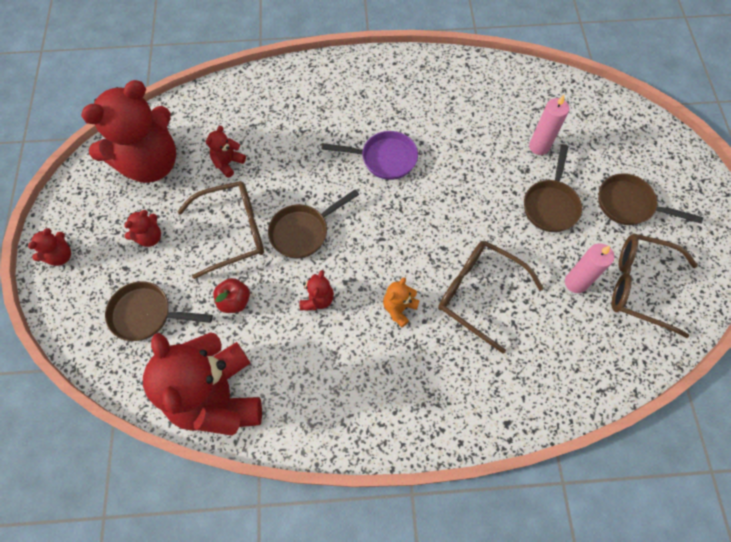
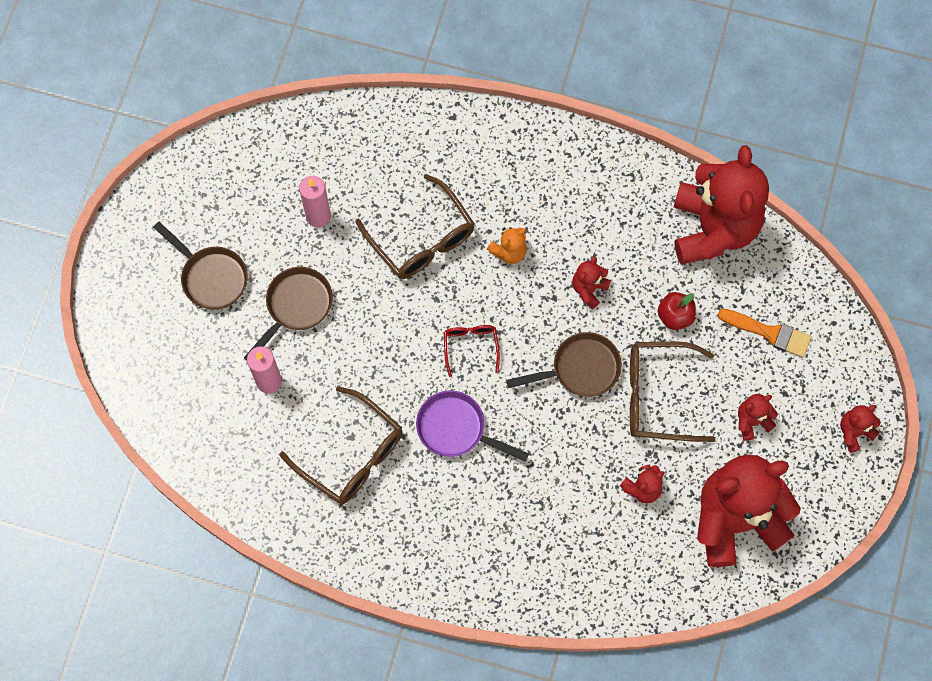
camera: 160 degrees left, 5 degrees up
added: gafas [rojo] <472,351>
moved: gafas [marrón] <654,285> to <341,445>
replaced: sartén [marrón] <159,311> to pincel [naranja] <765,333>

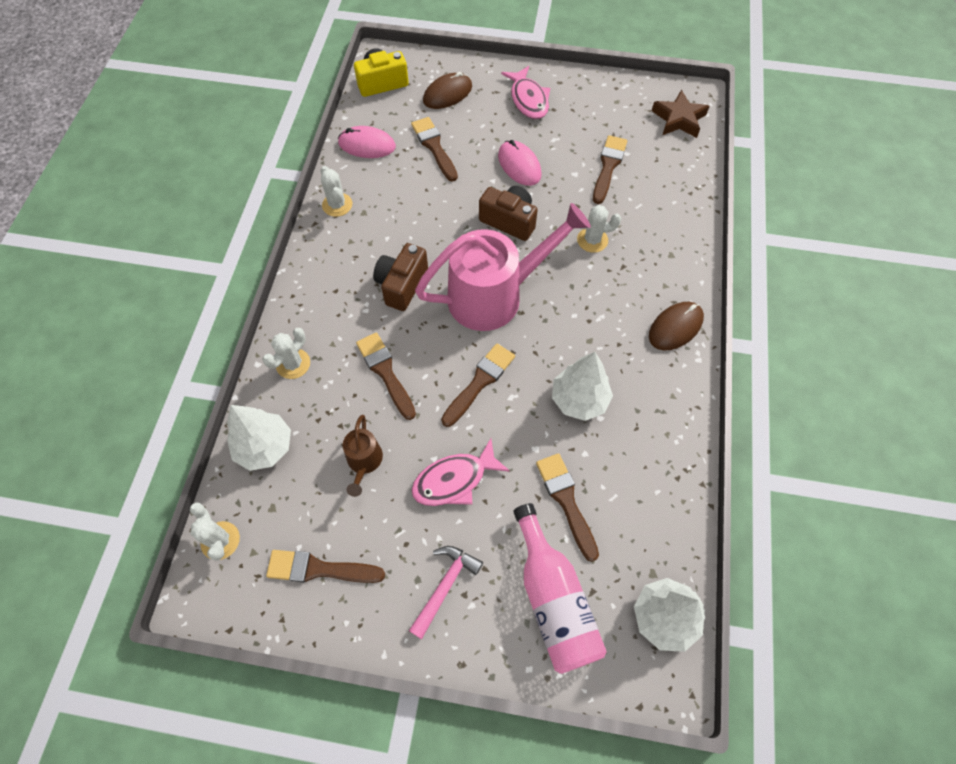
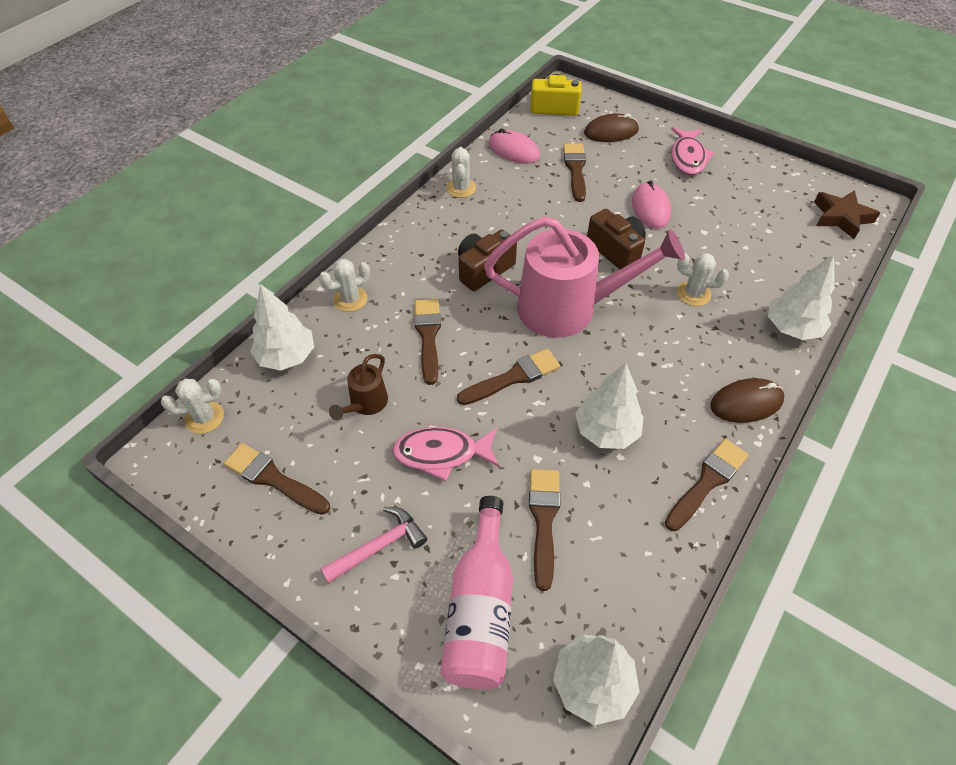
camera: 25 degrees right, 10 degrees down
added: árbol [blanco] <801,297>
moved: pincel [marrón] <610,169> to <706,485>
turned: cactus [blanco] <215,531> = <192,406> 75 degrees clockwise

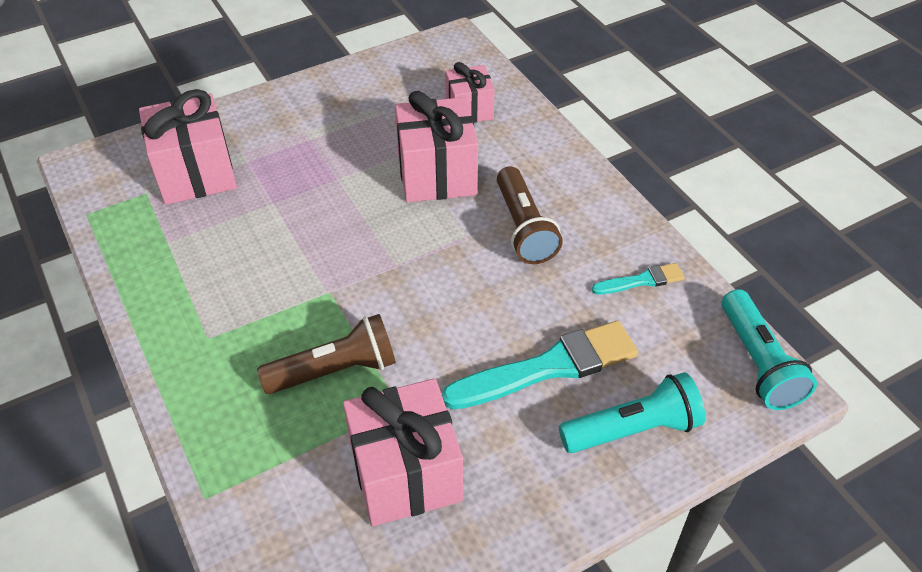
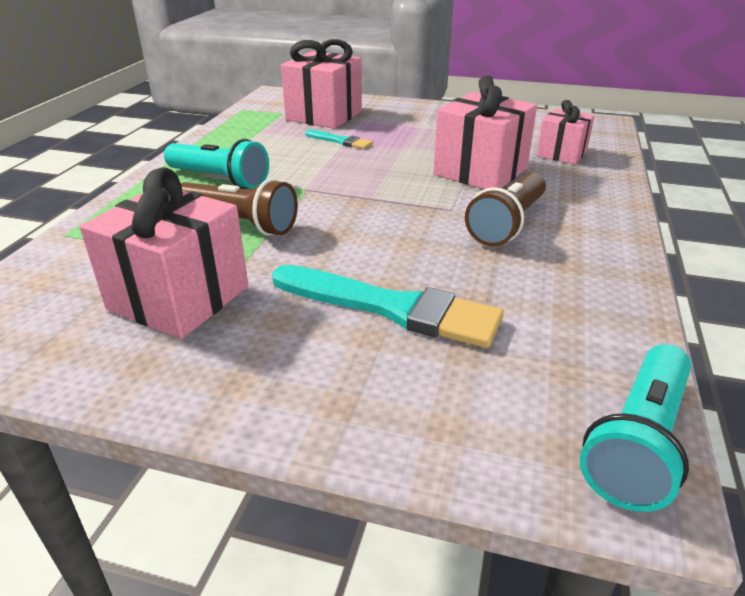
camera: 45 degrees right, 15 degrees down
moved: lámpara de mano [turquesa] <632,412> to <216,164>; pincel [turquesa] <638,279> to <339,139>

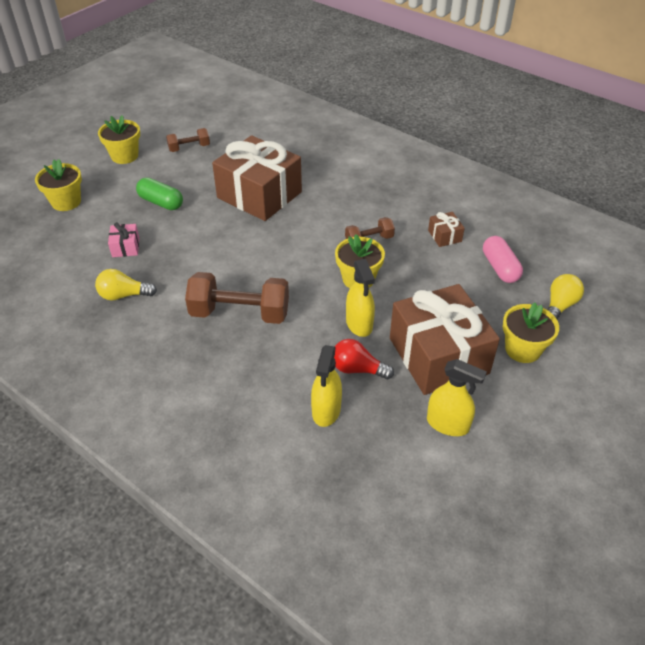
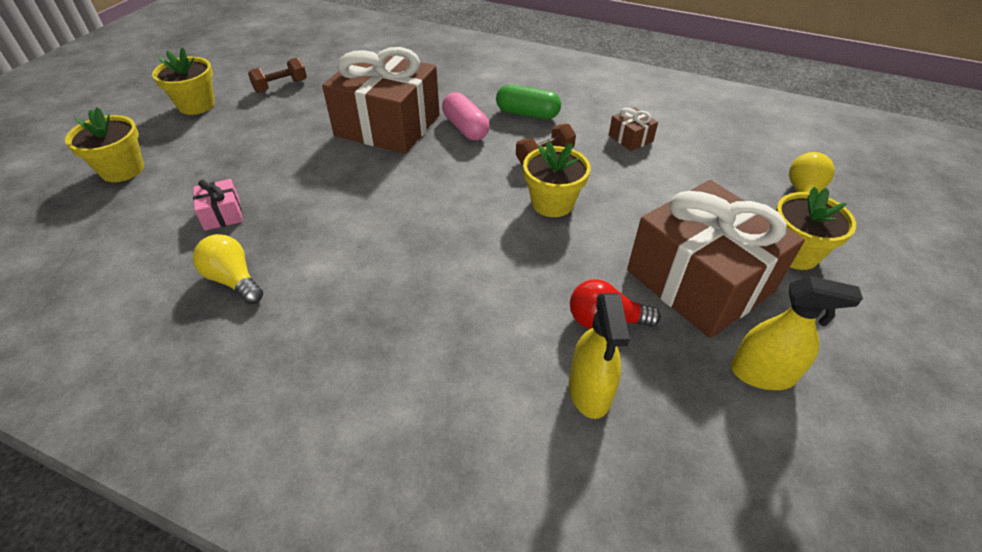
camera: 15 degrees left, 0 degrees up
removed: mancuerna [marrón] <237,298>; pulverizador [amarillo] <360,298>
moved: cápsula [verde] <159,193> to <528,102>; cápsula [rosa] <503,259> to <466,116>
turned: bombilla [amarillo] <126,285> = <228,269> 60 degrees clockwise

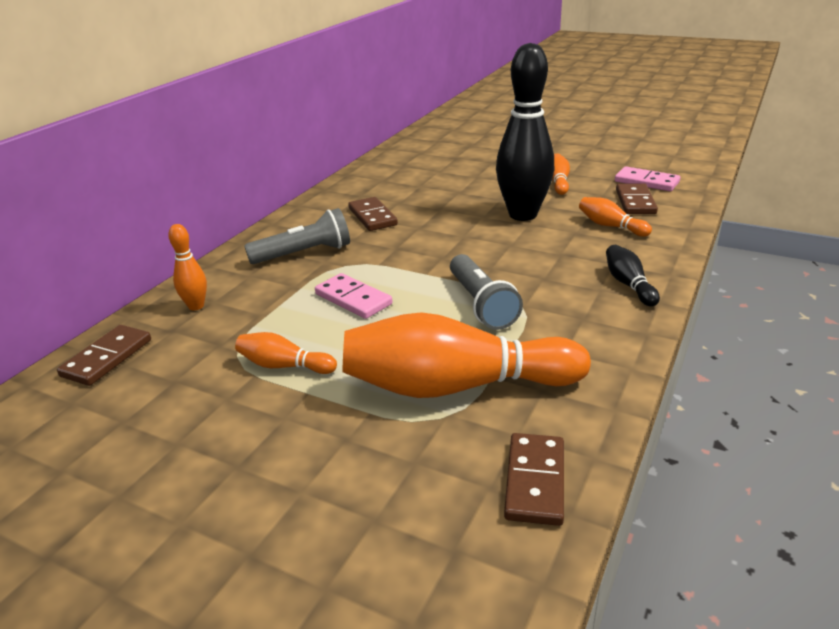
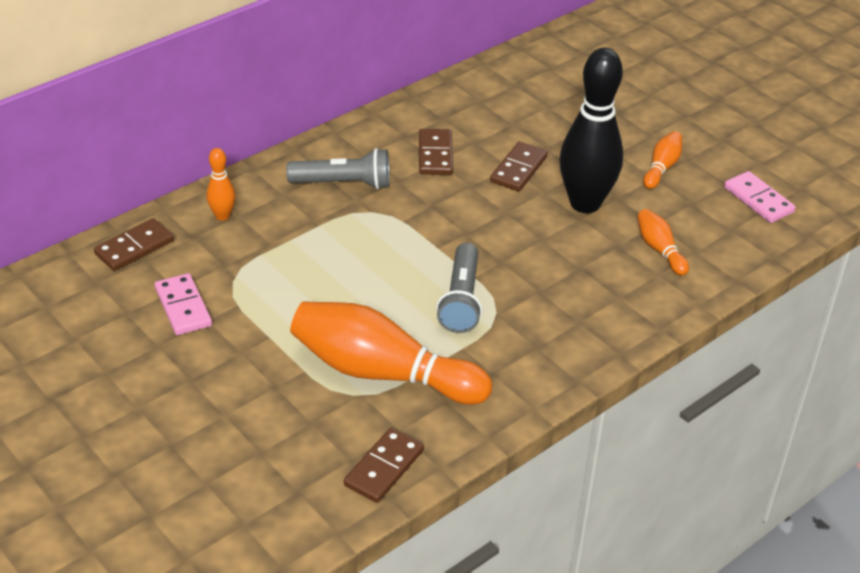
camera: 20 degrees right, 10 degrees up
removed: bolo [naranja] <286,353>; bolo [negro] <633,276>
moved: ficha de dominó [rosa] <353,296> to <183,304>; ficha de dominó [marrón] <637,198> to <519,166>

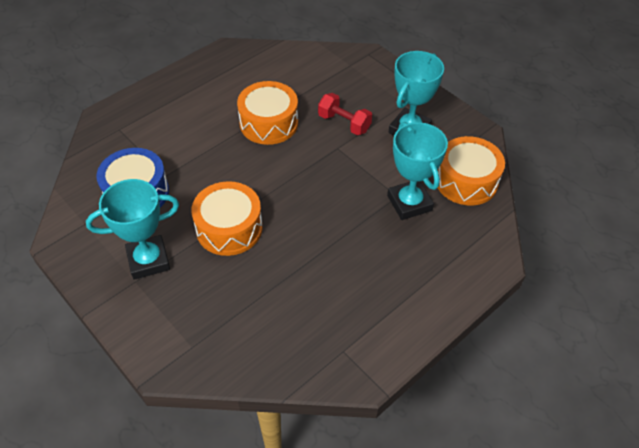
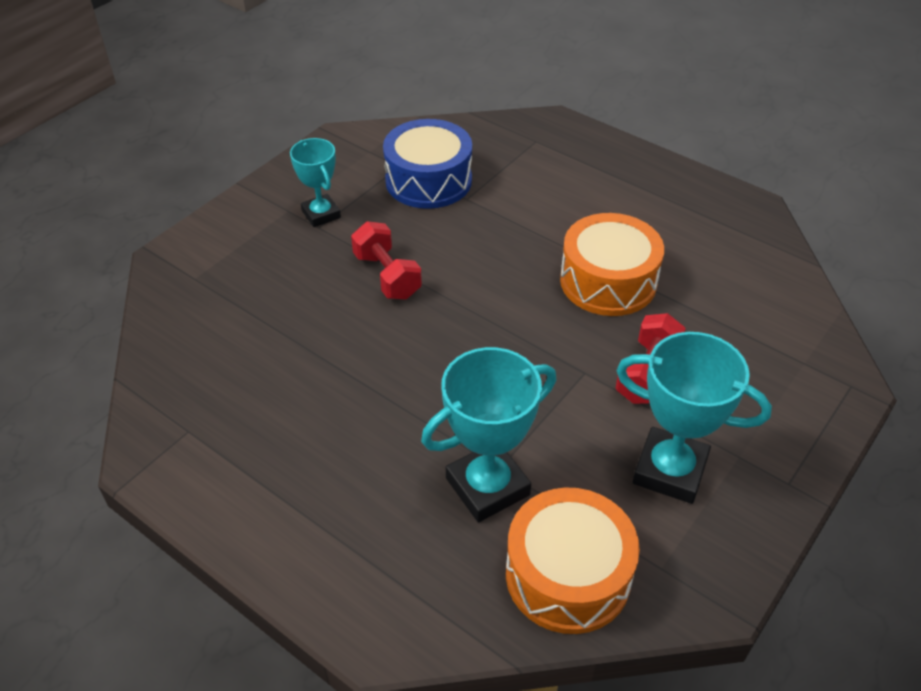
camera: 80 degrees right, 5 degrees down
replaced: tambor [naranja] <227,218> to mancuerna [rojo] <386,260>
resized: trofeo [turquesa] <132,229> = <315,182> x0.62

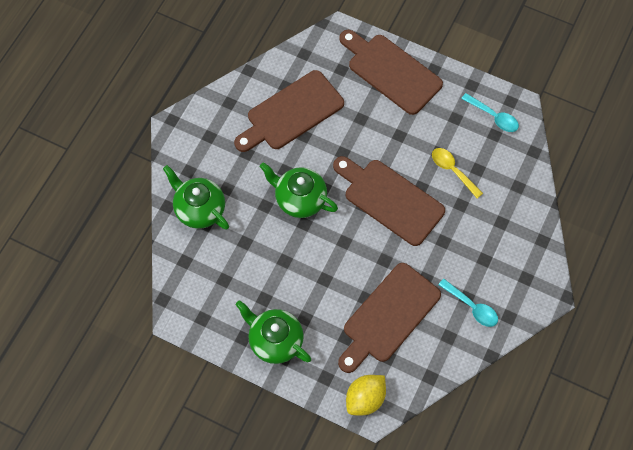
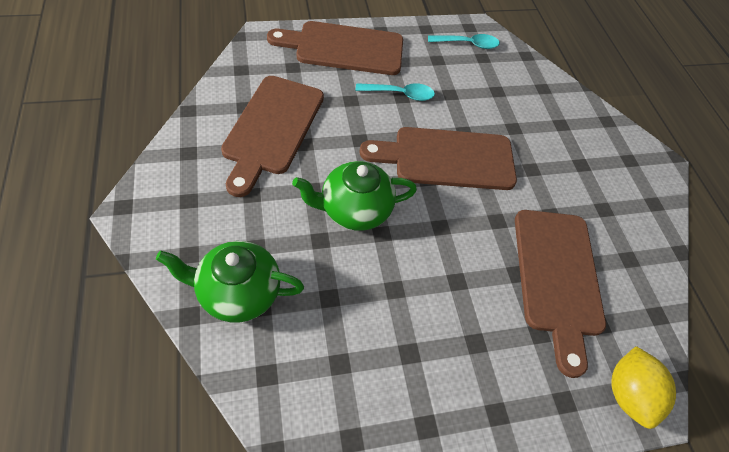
camera: 45 degrees left, 10 degrees down
removed: tetera [verde] <273,332>; cuchara [amarillo] <457,173>
moved: cuchara [turquesa] <468,303> to <395,92>

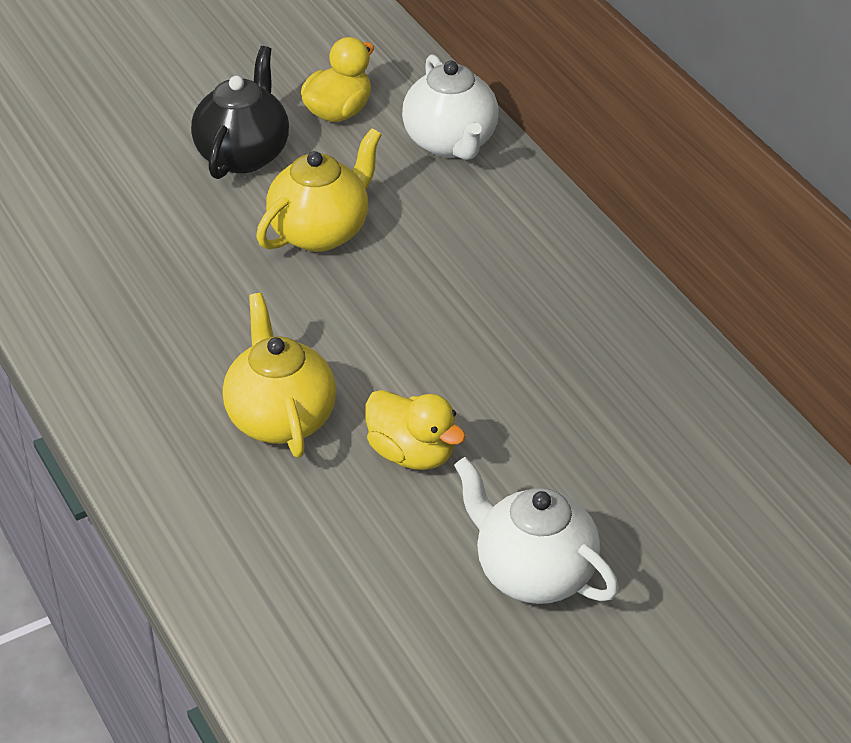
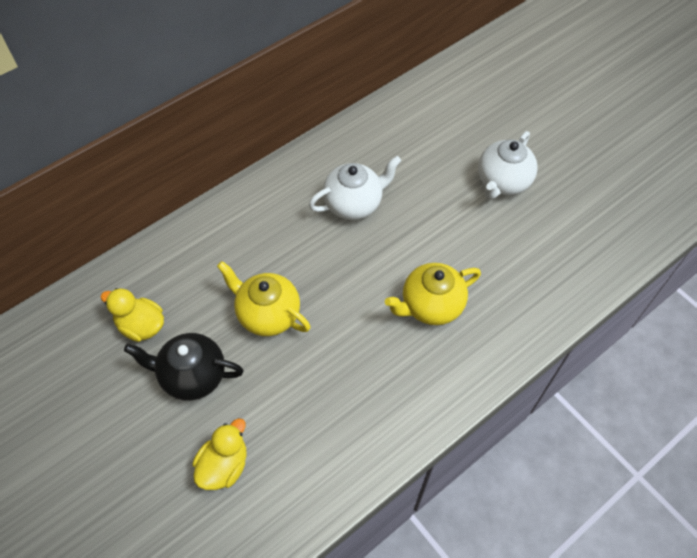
camera: 100 degrees left, 15 degrees up
moved: pato [amarillo] <415,430> to <219,454>; tetera [blanco] <450,107> to <355,188>

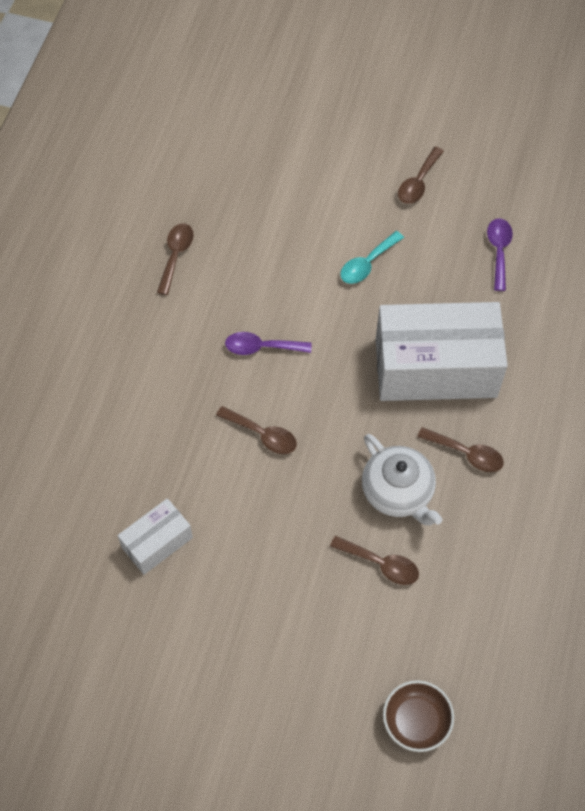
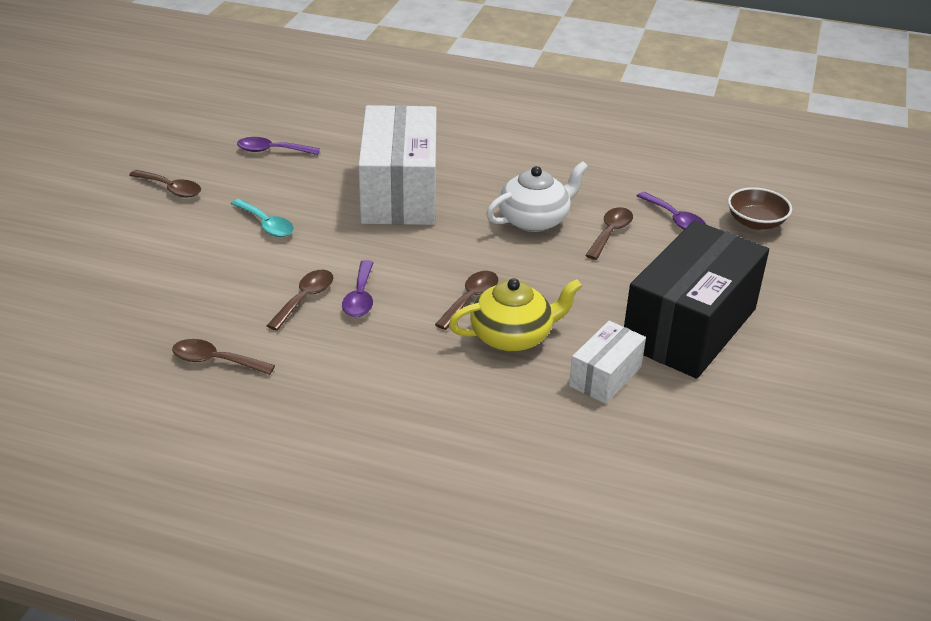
camera: 90 degrees left, 25 degrees down
added: tetera [amarillo] <515,315>; caja [negro] <696,299>; cuchara [morado] <671,211>
moved: cuchara [marrón] <460,449> to <300,300>
turned: caja [blanco] <155,536> = <607,362> 75 degrees clockwise

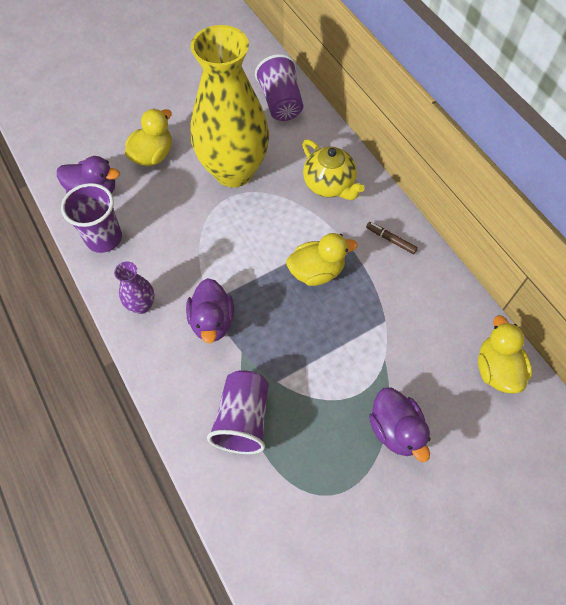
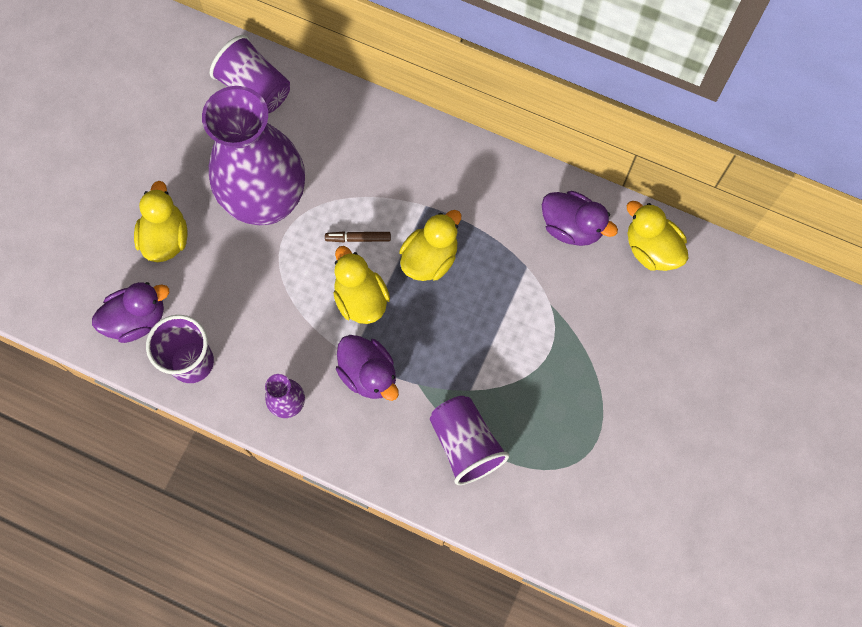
camera: 35 degrees left, 10 degrees up
removed: tetera [amarillo] <333,169>
added: pato [amarillo] <361,285>
moved: rotulador [marrón] <392,238> to <358,236>; pato [morado] <400,424> to <580,218>
recoloured: florero [amarillo] <230,106> to florero [morado] <253,155>

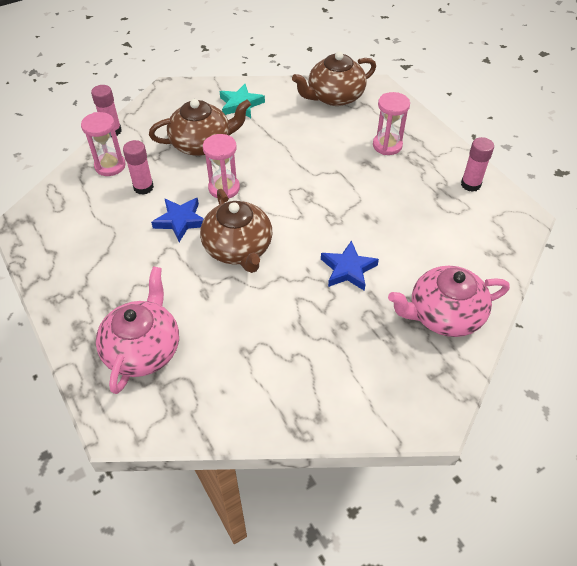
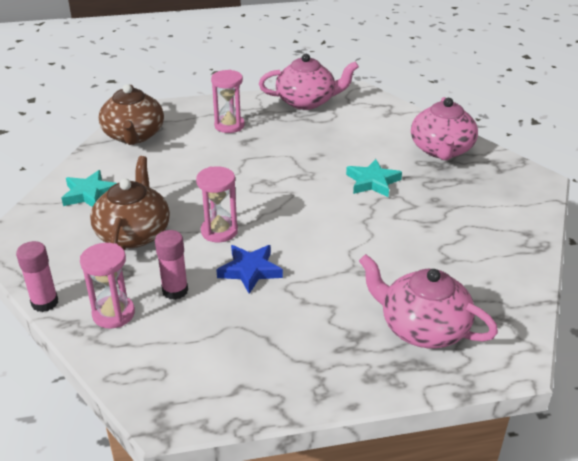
camera: 70 degrees left, 15 degrees down
removed: tetera [marrón] <236,231>
replaced: barra de pegamento [rosa] <477,164> to tetera [rosa] <309,82>
recoloured: estrella [azul] <350,265> to estrella [turquesa] <374,178>

